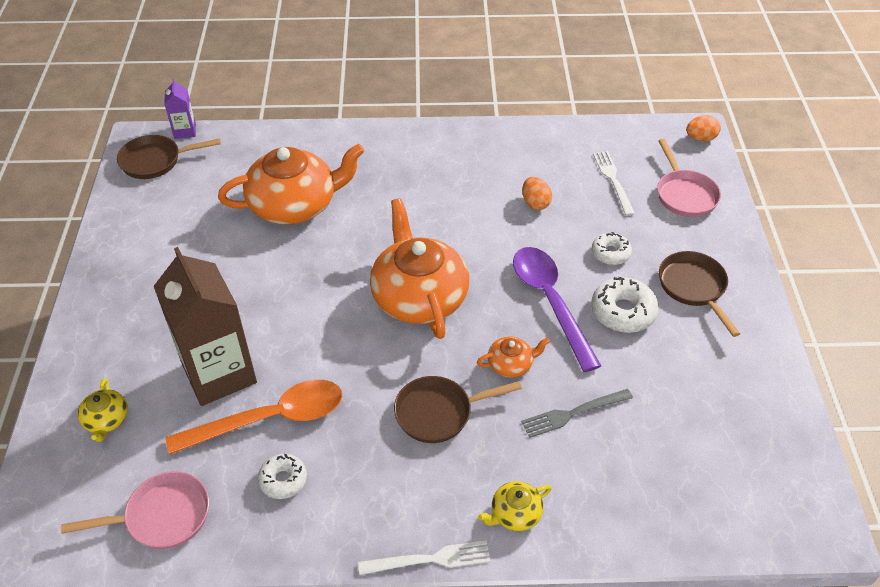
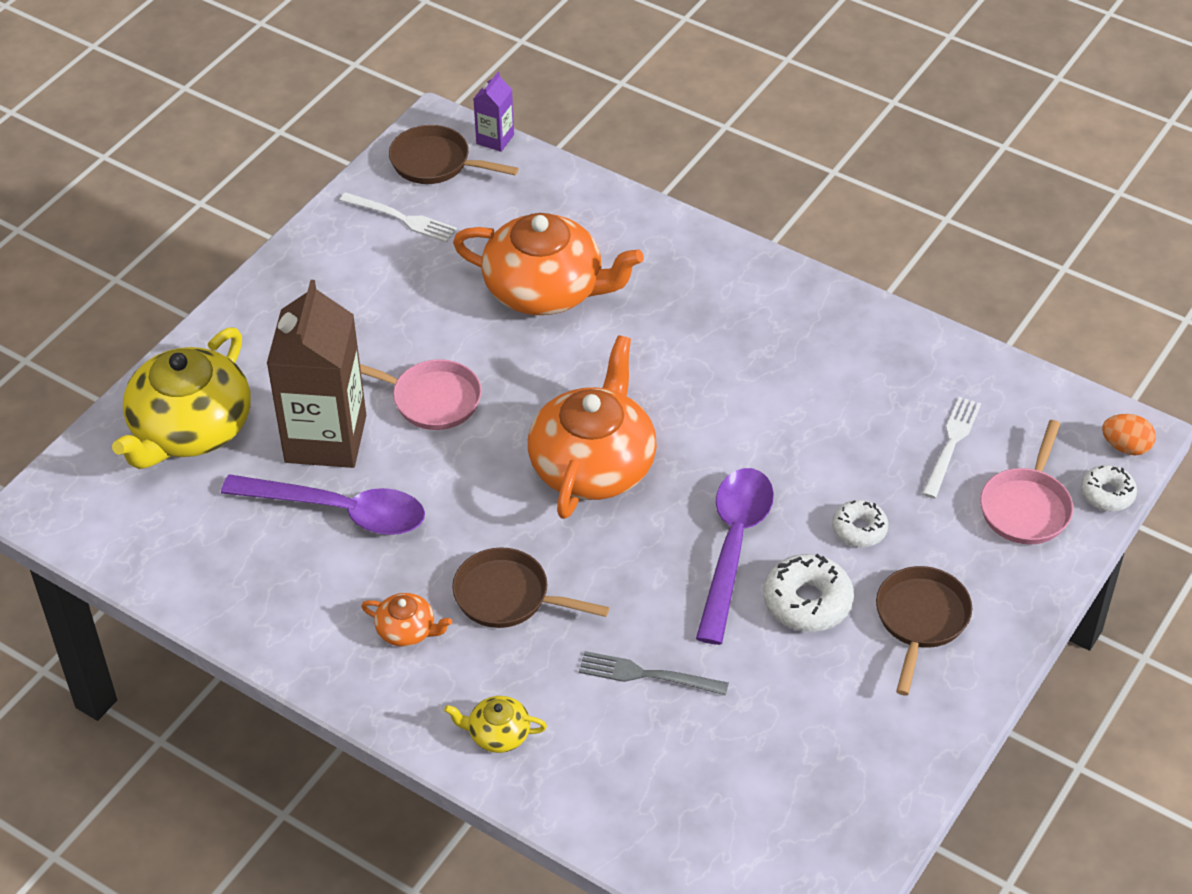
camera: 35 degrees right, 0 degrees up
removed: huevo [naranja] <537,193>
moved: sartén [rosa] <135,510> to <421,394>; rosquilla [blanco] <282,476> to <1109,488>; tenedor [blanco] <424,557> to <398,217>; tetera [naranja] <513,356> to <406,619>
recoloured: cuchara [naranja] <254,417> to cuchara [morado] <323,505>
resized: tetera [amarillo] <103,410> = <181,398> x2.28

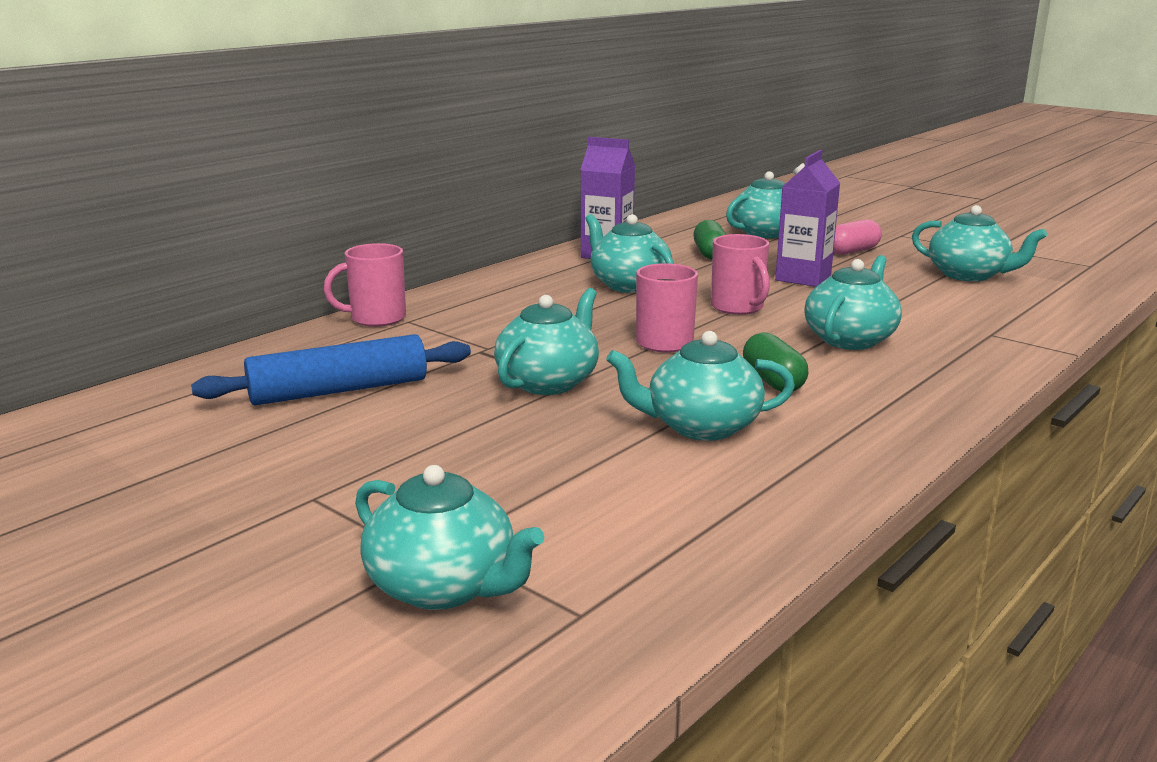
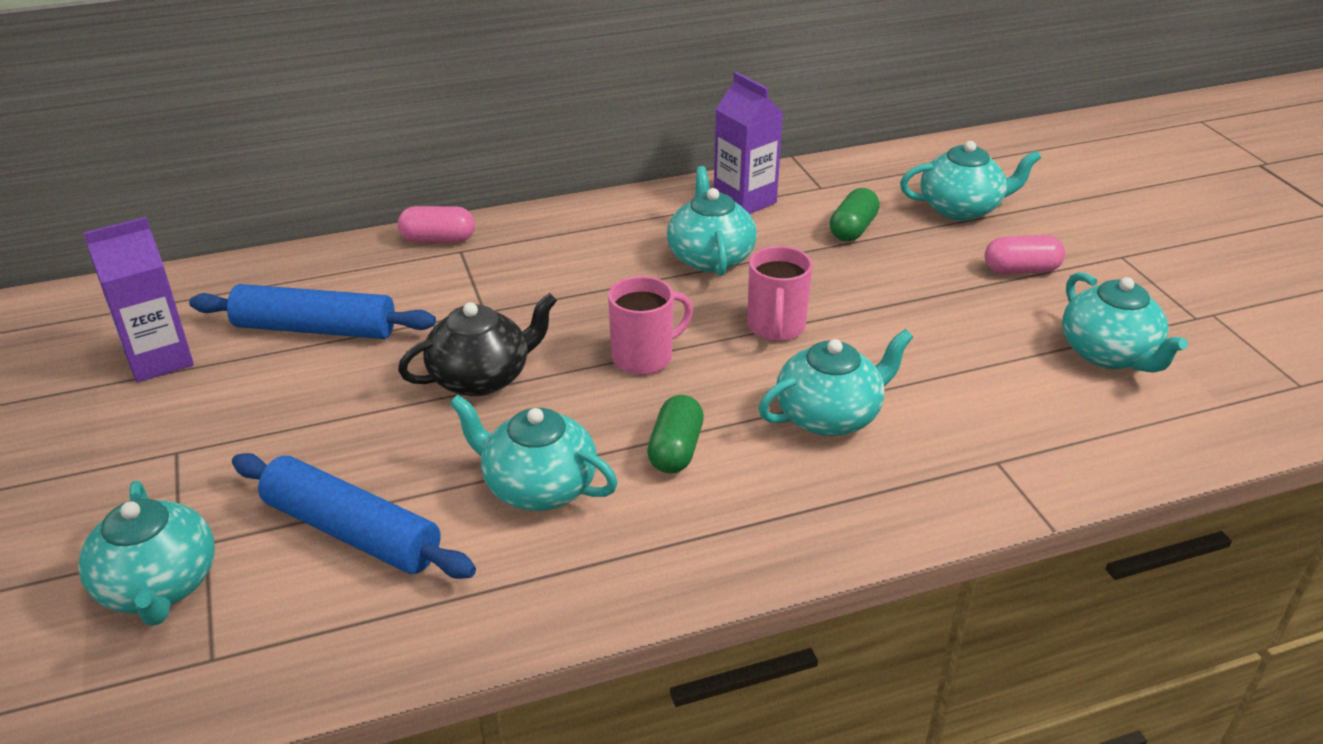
camera: 30 degrees right, 15 degrees up
added: rodillo [azul] <354,516>
moved: cartón de leche [morado] <807,218> to <138,299>
replaced: taza [rosa] <365,285> to cápsula [rosa] <436,224>
recoloured: tetera [turquesa] <546,341> to tetera [negro] <477,344>

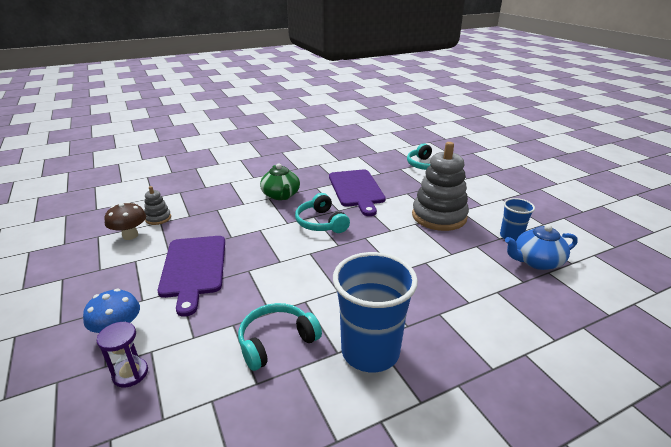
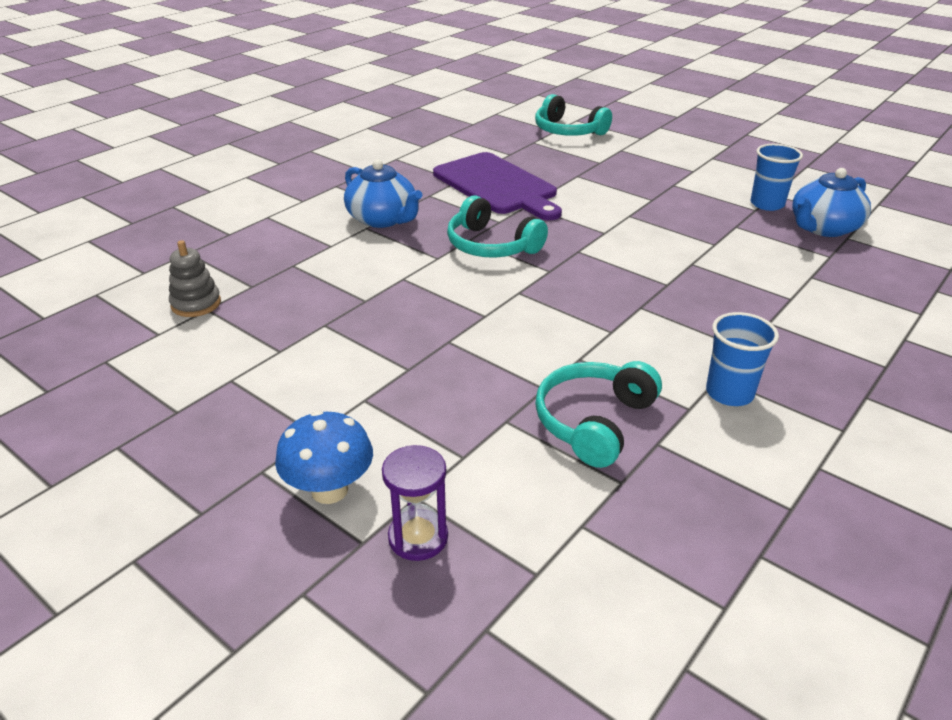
camera: 25 degrees left, 5 degrees up
removed: seta [marrón] <125,221>; tabla de cortar [morado] <191,276>; juguete apilable [gris] <440,186>
recoloured: tetera [verde] <280,181> to tetera [azul] <383,193>
resized: vaso [azul] <375,312> = <742,359> x0.53

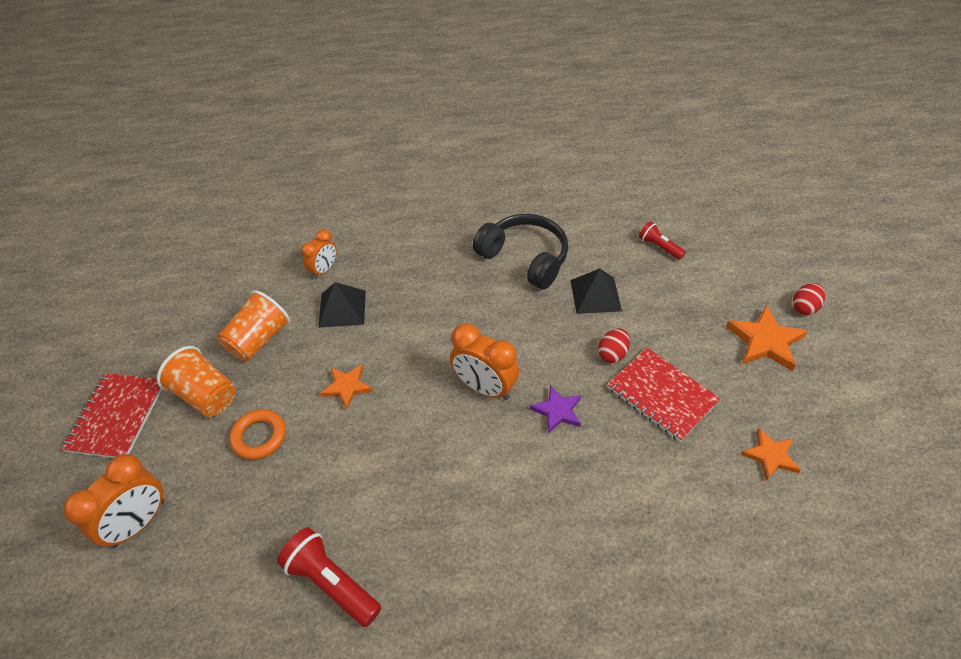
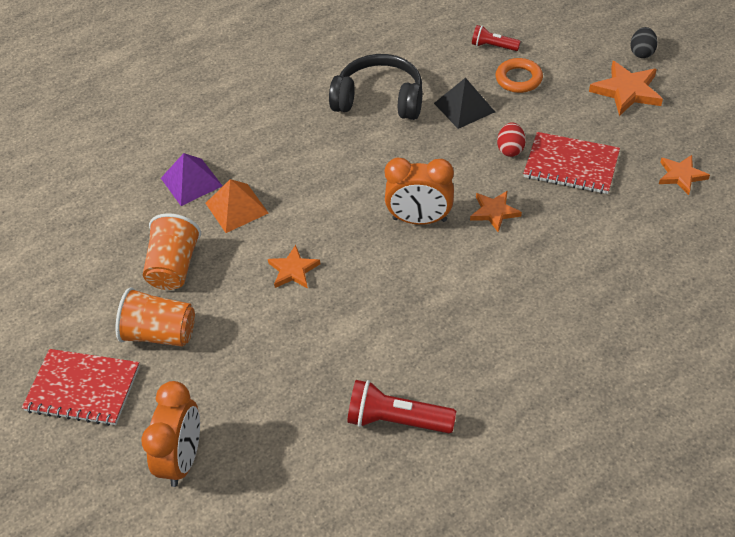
camera: 25 degrees left, 0 degrees up
moved: anillo [naranja] <257,434> to <519,75>
replaced: despertador [naranja] <319,254> to pirámide [morado] <191,179>
recoloured: pirámide [negro] <342,305> to pirámide [naranja] <237,206>; estrella [morado] <555,409> to estrella [naranja] <496,211>; huevo [rojo] <809,299> to huevo [negro] <644,42>
turned: cuaderno [rojo] <111,415> = <81,387> 60 degrees counterclockwise

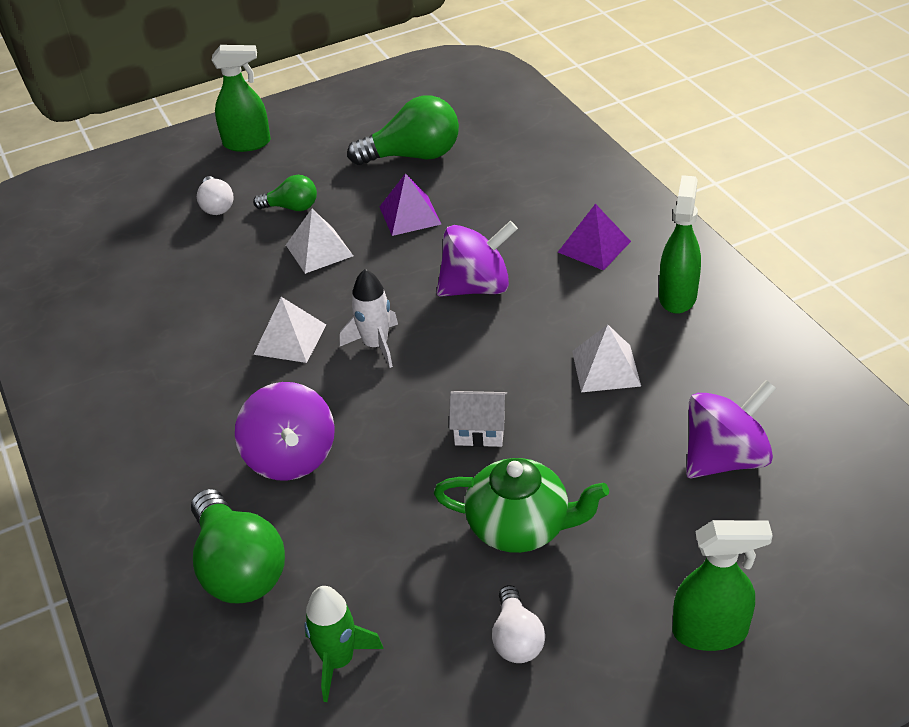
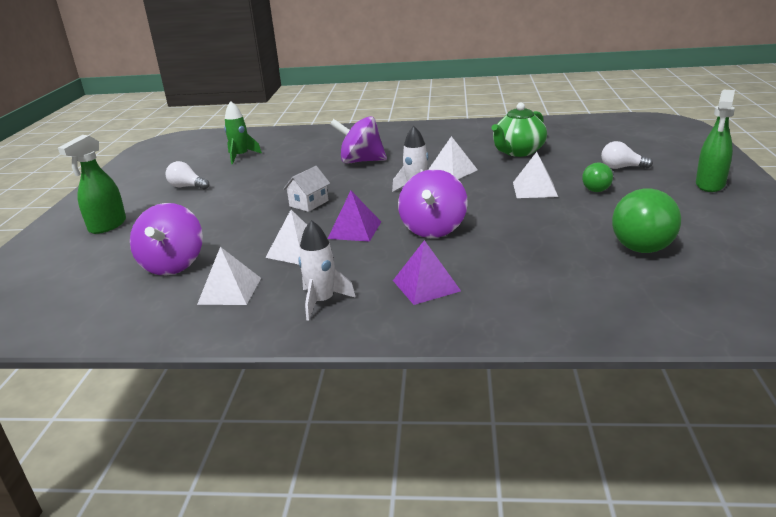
camera: 120 degrees right, 15 degrees down
removed: bombilla [verde] <238,546>
added: pirámide [blanco] <229,276>
moved: pirámide [morado] <410,204> to <354,216>; tetera [verde] <521,505> to <519,130>
replaced: pulverizador [verde] <680,244> to cohete [blanco] <327,270>

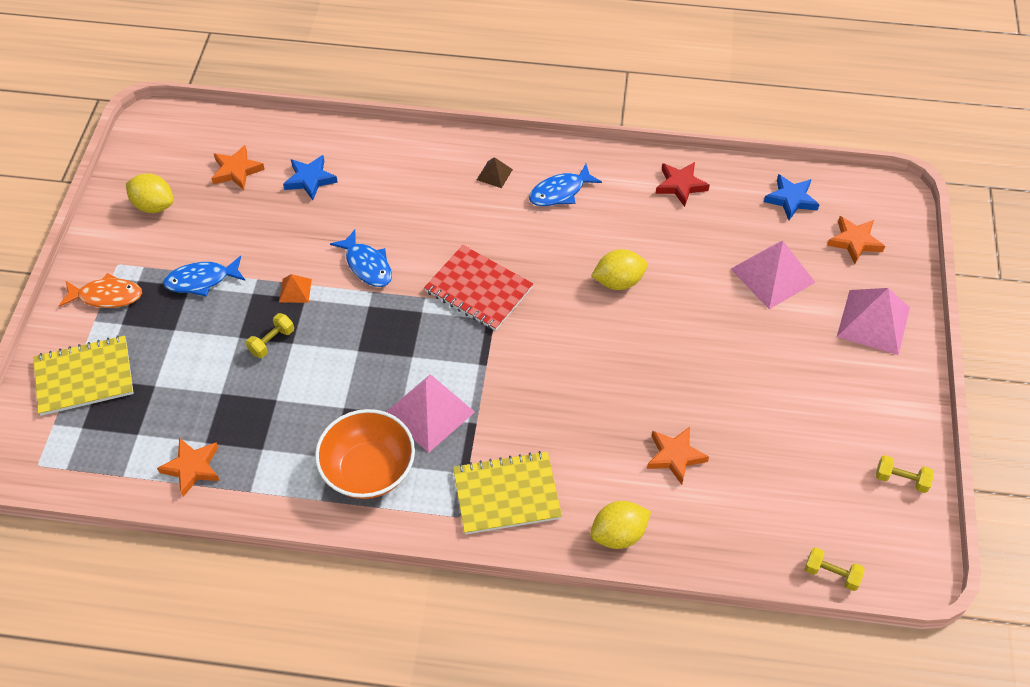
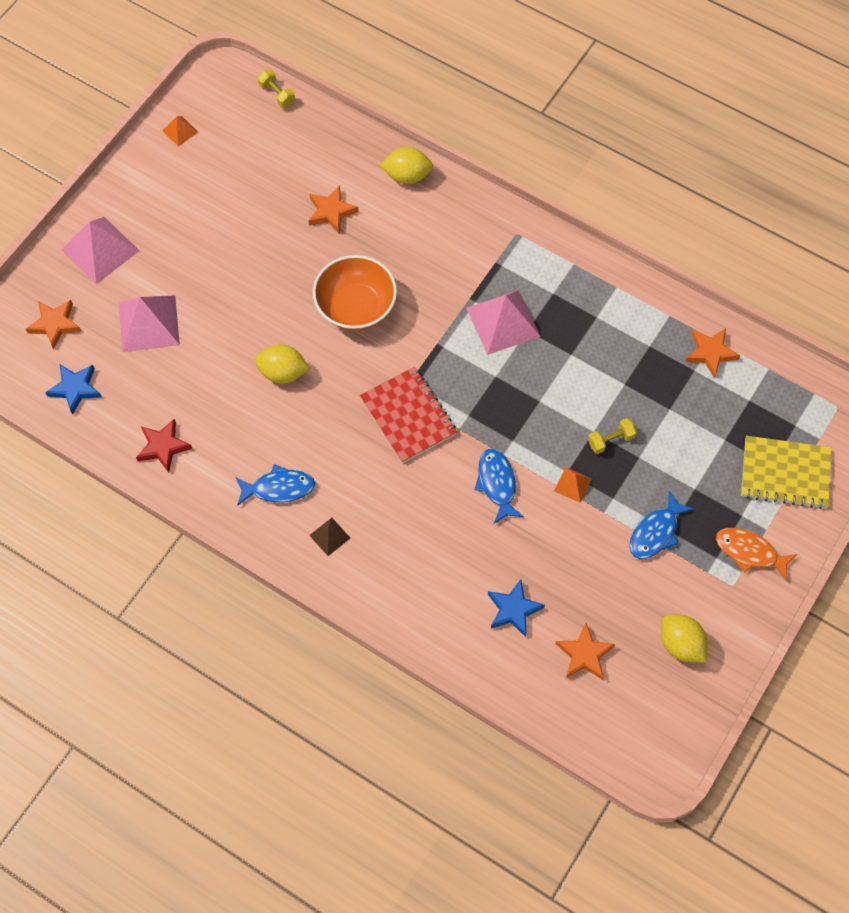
camera: 155 degrees left, 10 degrees up
removed: cuaderno [amarillo] <507,493>
moved: cuenco [naranja] <365,454> to <355,293>
replaced: mancuerna [amarillo] <905,474> to pirámide [naranja] <180,131>
turned: pez [azul] <204,276> = <662,525> 120 degrees clockwise

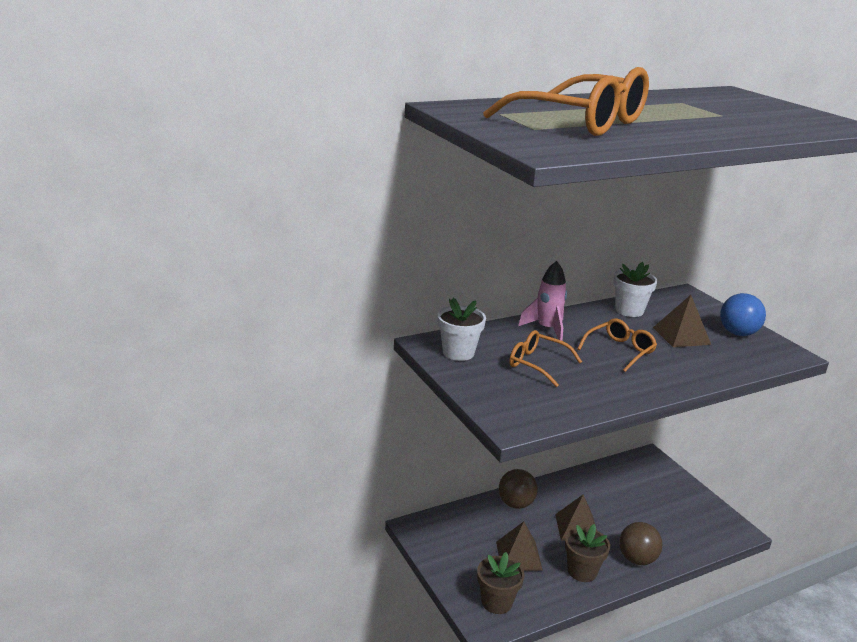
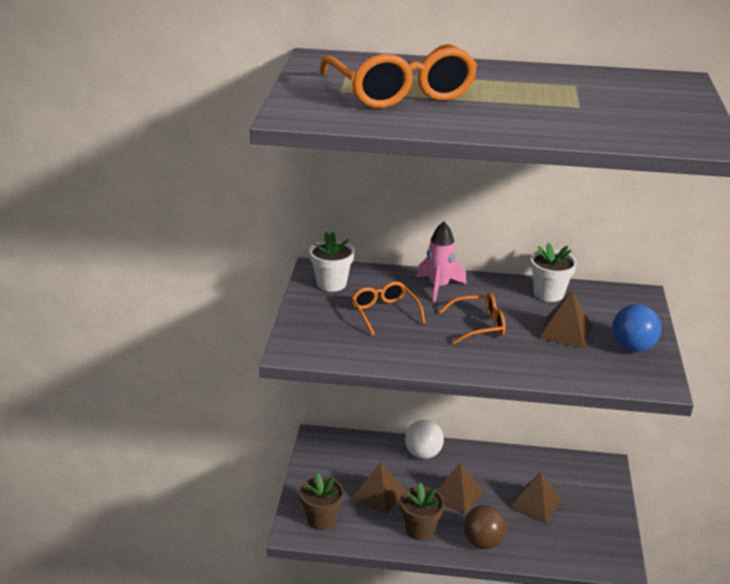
camera: 35 degrees right, 5 degrees up
added: pirámide [marrón] <535,498>
recoloured: pelota [marrón] <518,489> to pelota [blanco] <424,439>

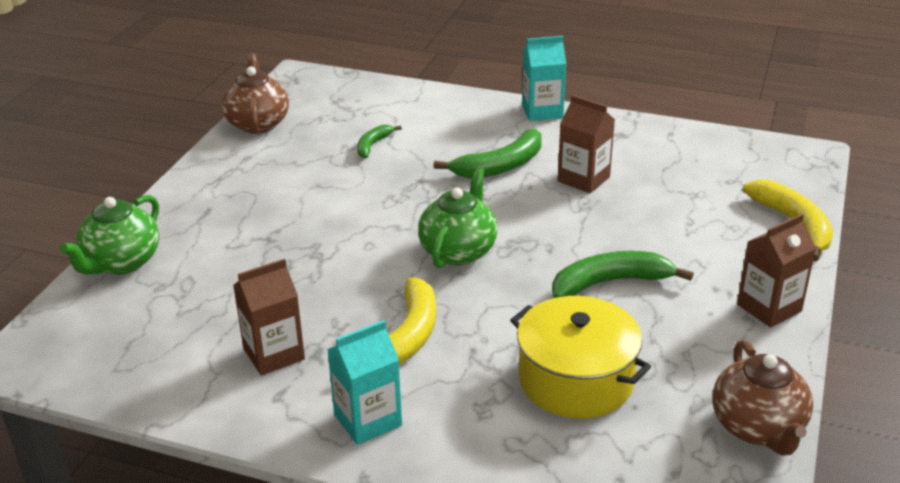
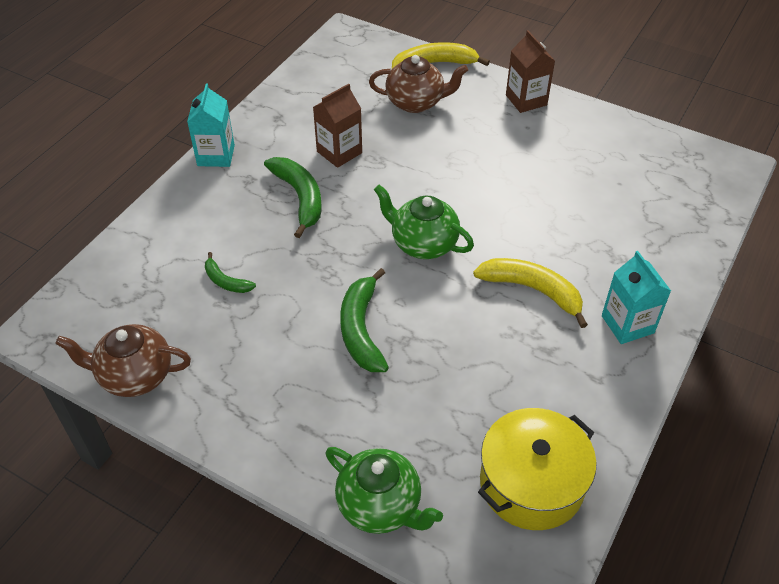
camera: 80 degrees left, 15 degrees up
removed: cartón de leche [marrón] <269,317>
moved: olla [amarillo] <580,357> to <537,469>; plátano [verde] <623,274> to <364,320>; tetera [marrón] <762,397> to <418,84>

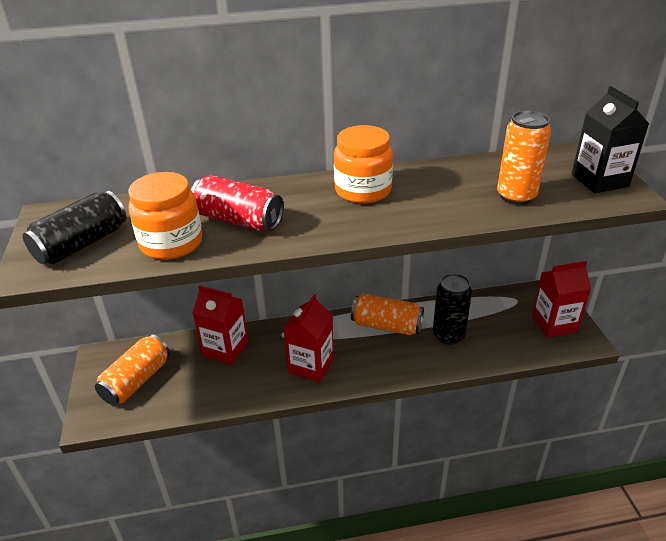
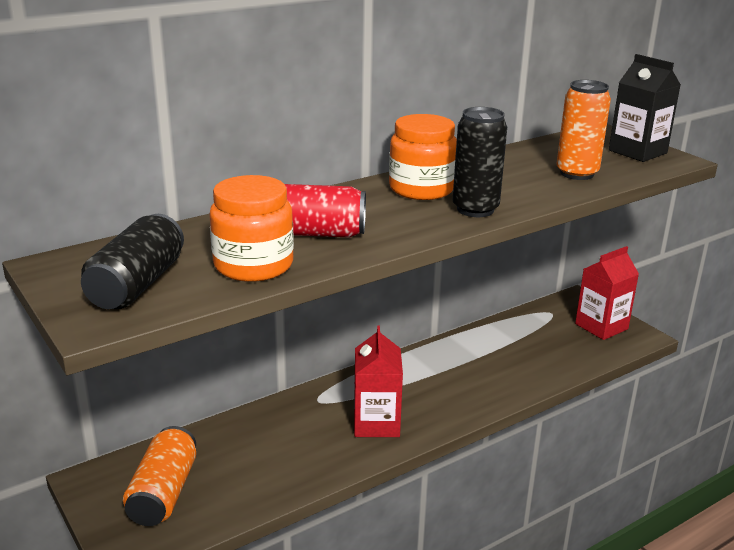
camera: 25 degrees left, 10 degrees down
removed: cartón de leche [rojo] <220,325>; lata [naranja] <387,314>
moved: lata [negro] <452,309> to <480,162>

